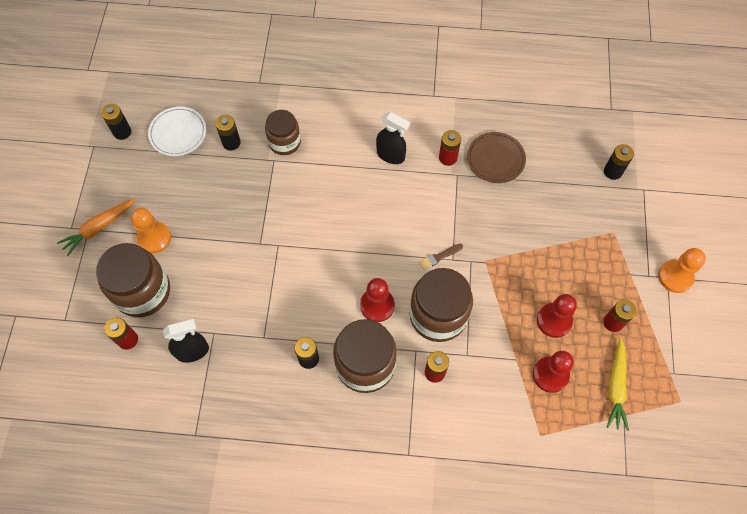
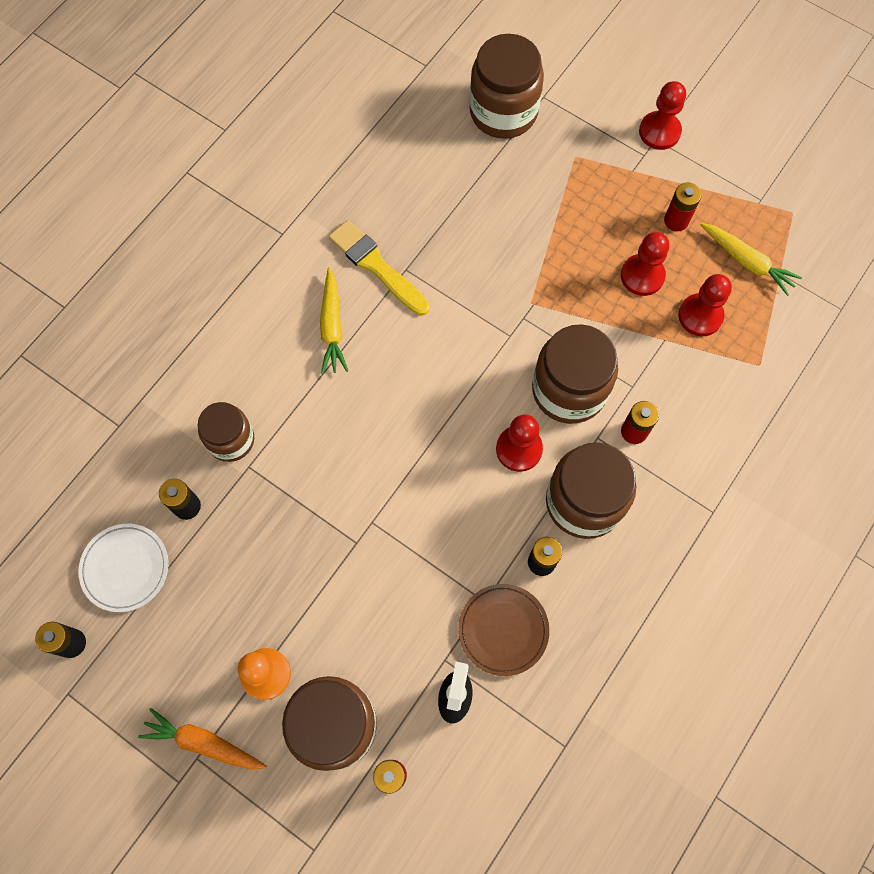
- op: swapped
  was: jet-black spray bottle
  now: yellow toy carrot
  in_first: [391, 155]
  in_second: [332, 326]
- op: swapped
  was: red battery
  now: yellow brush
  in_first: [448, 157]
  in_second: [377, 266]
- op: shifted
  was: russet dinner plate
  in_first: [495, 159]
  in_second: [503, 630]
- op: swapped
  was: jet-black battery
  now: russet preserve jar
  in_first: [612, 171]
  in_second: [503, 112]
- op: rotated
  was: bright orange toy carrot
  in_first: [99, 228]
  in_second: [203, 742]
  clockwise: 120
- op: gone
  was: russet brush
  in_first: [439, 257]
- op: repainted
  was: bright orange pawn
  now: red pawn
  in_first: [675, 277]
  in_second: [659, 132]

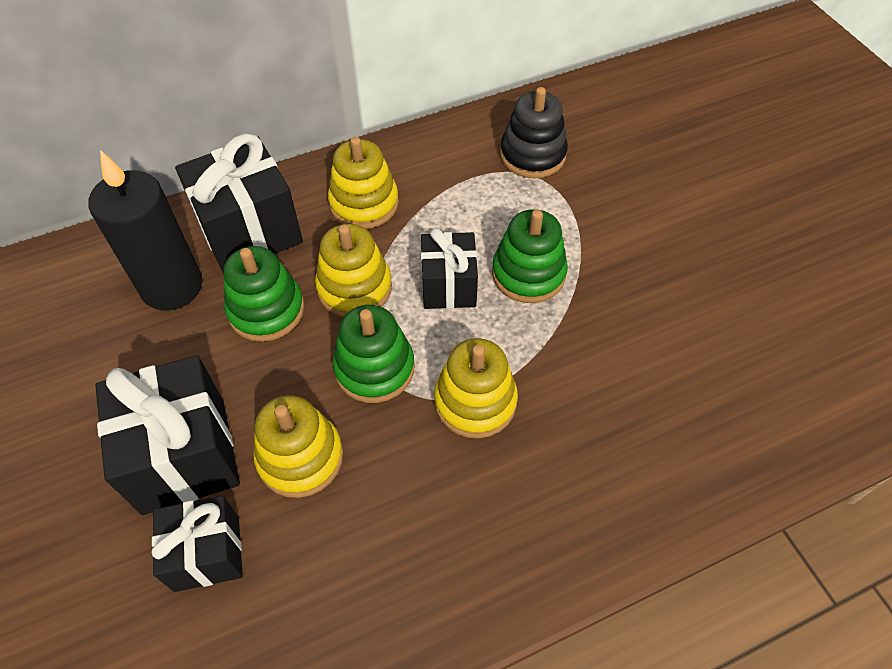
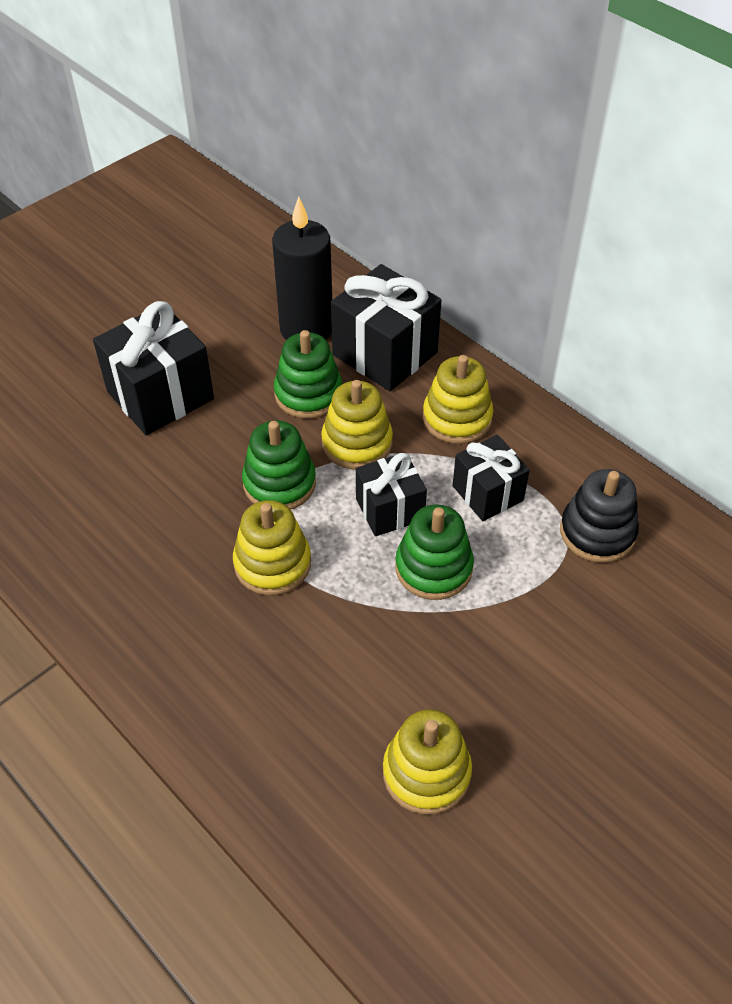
- op: shifted
  was: yellow ring stacker
  in_first: [300, 457]
  in_second: [426, 773]
- op: shifted
  was: jet-black wrapped gift
  in_first: [207, 553]
  in_second: [487, 493]

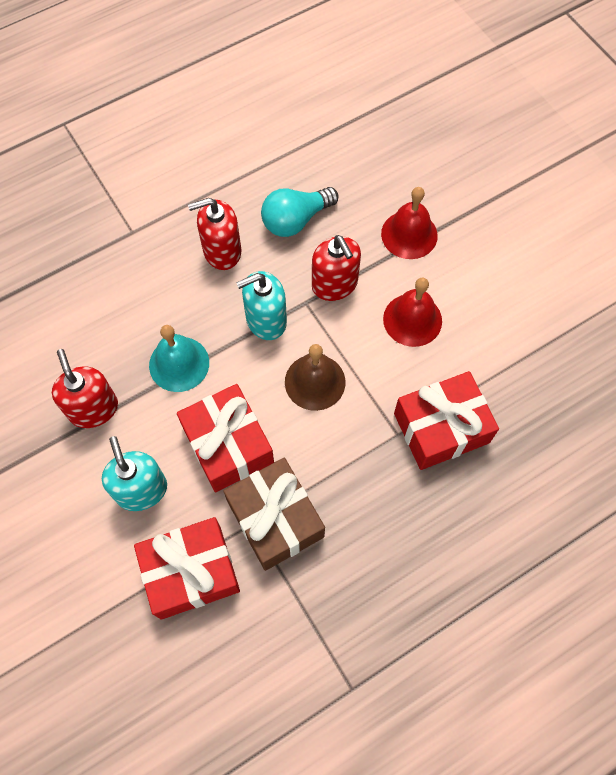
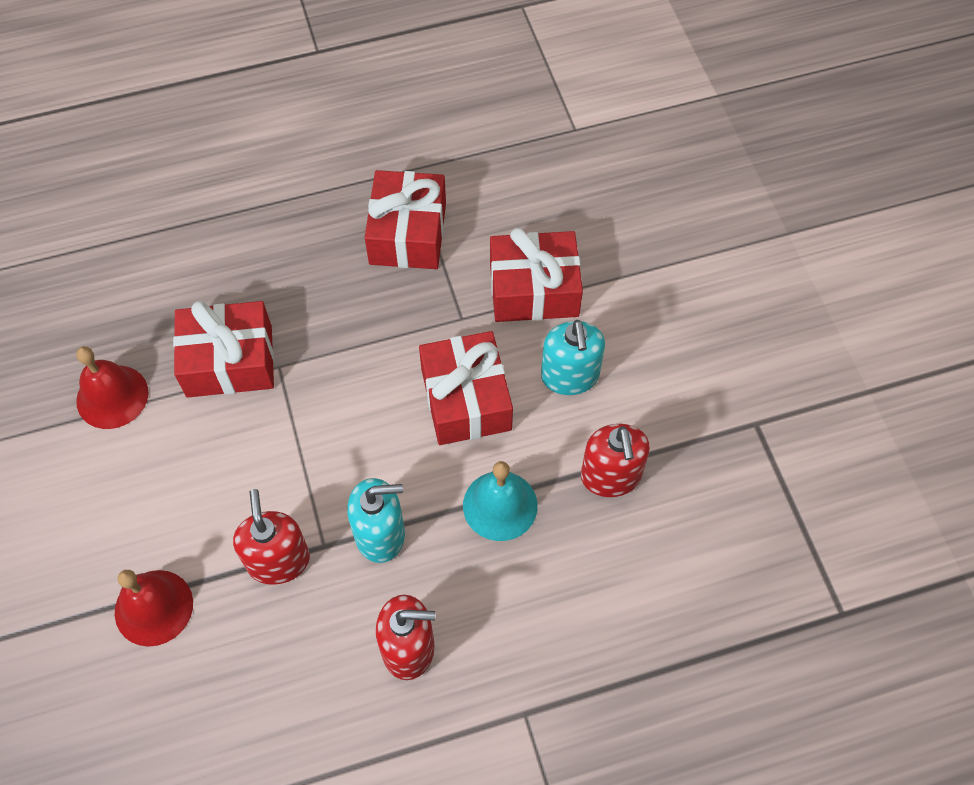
- op: gone
  was: aqua light bulb
  in_first: [296, 220]
- op: shifted
  was: red bell
  in_first: [412, 319]
  in_second: [112, 396]
- op: gone
  was: russet bell
  in_first: [315, 382]
- op: gone
  was: russet wrapped gift
  in_first: [275, 519]
- op: new
  now: red wrapped gift
  in_second: [407, 233]

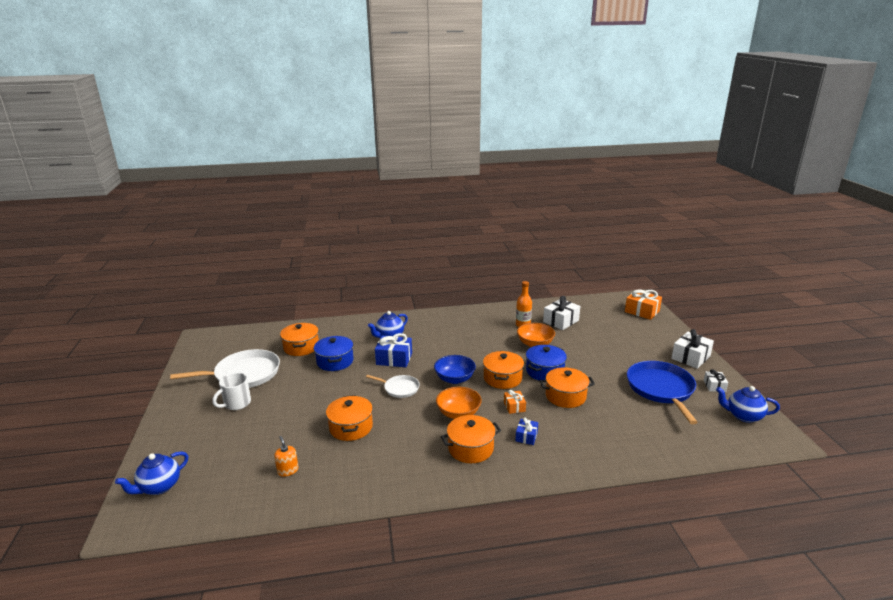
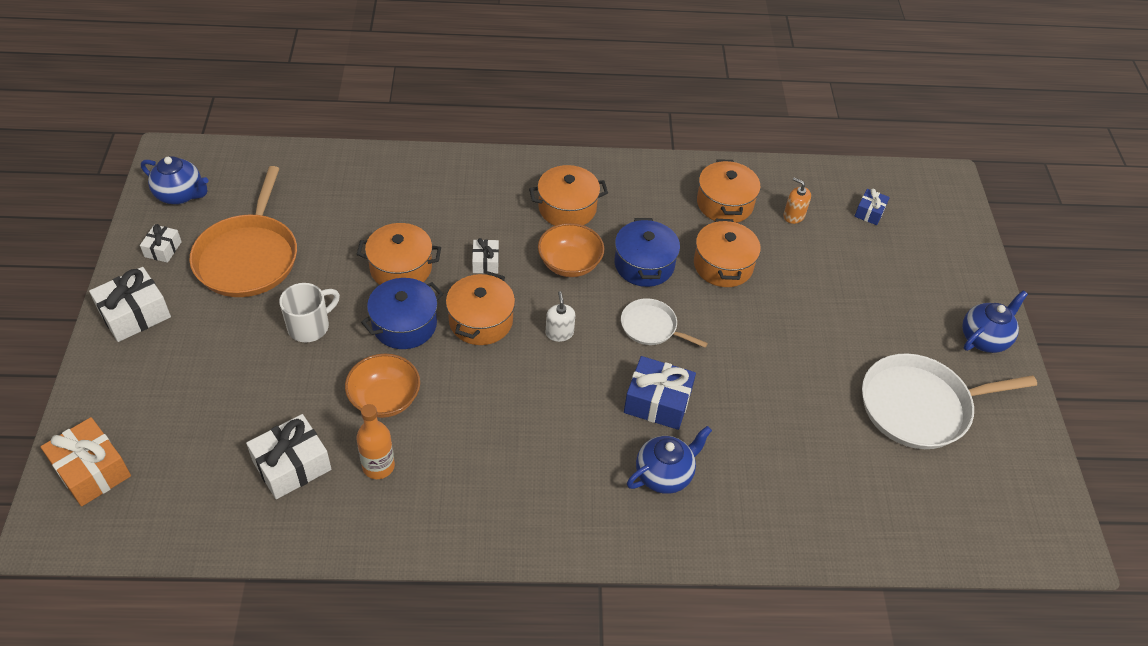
- op: shifted
  was: bright orange stockpot
  in_first: [301, 347]
  in_second: [724, 203]
- op: shifted
  was: cobalt stockpot
  in_first: [335, 361]
  in_second: [644, 264]
- op: swapped
  was: cobalt bowl
  now: white soap dispenser
  in_first: [454, 379]
  in_second: [559, 333]
- op: repainted
  was: cobalt frying pan
  now: bright orange frying pan
  in_first: [661, 389]
  in_second: [248, 257]
- op: shifted
  was: white tea mug
  in_first: [236, 404]
  in_second: [310, 326]
- op: repainted
  was: bright orange wrapped gift
  now: white wrapped gift
  in_first: [514, 406]
  in_second: [485, 262]
- op: shifted
  was: cobalt wrapped gift
  in_first: [526, 436]
  in_second: [869, 212]
- op: rotated
  was: bright orange soap dispenser
  in_first: [288, 470]
  in_second: [793, 215]
  clockwise: 150
- op: shifted
  was: cobalt china teapot
  in_first: [159, 487]
  in_second: [984, 338]

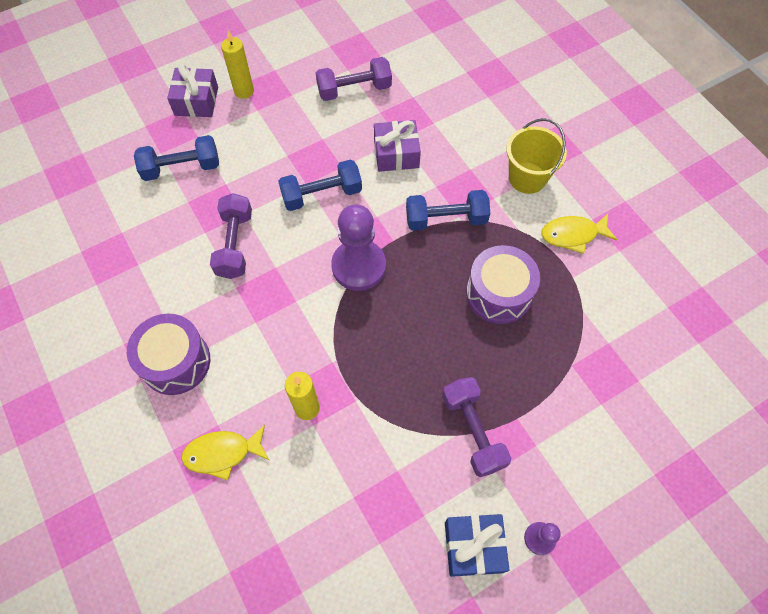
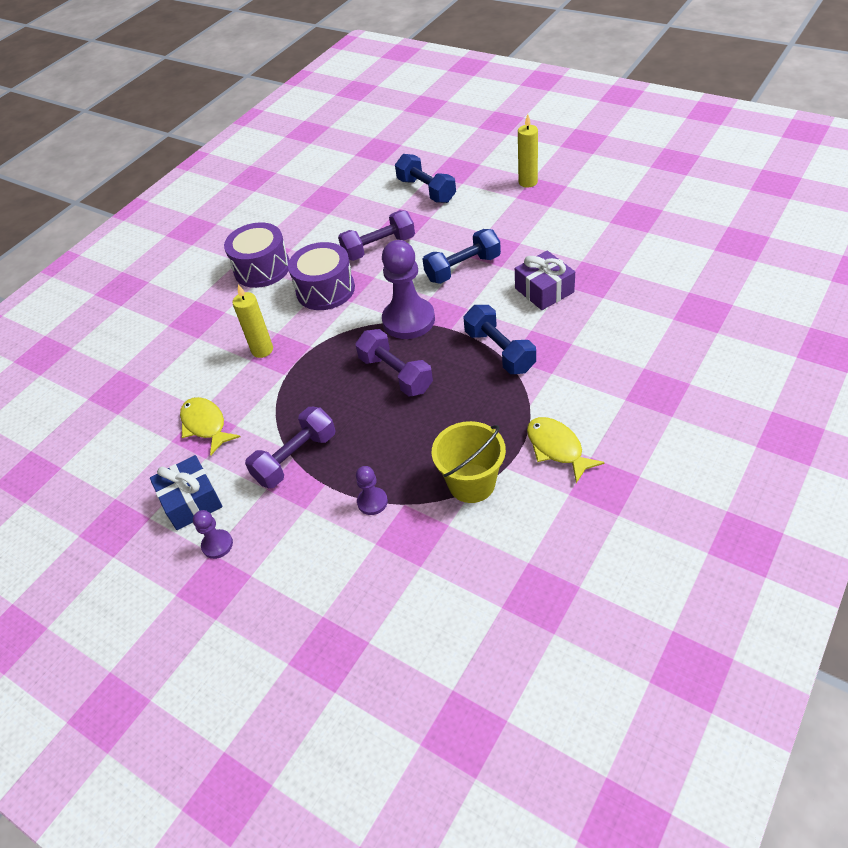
- op: shifted
  was: royal purple dumbbell
  in_first: [354, 89]
  in_second: [396, 374]
- op: gone
  was: royal purple wrapped gift
  in_first: [196, 101]
- op: shifted
  was: yellow sand bucket
  in_first: [527, 178]
  in_second: [471, 483]
- op: rotated
  was: cobalt dumbbell
  in_first: [322, 194]
  in_second: [463, 268]
  clockwise: -75
- op: shifted
  was: royal purple toy drum
  in_first: [498, 294]
  in_second: [325, 290]
- op: shifted
  was: yellow fish
  in_first: [222, 453]
  in_second: [205, 425]
- op: new
  now: royal purple pawn
  in_second: [372, 502]

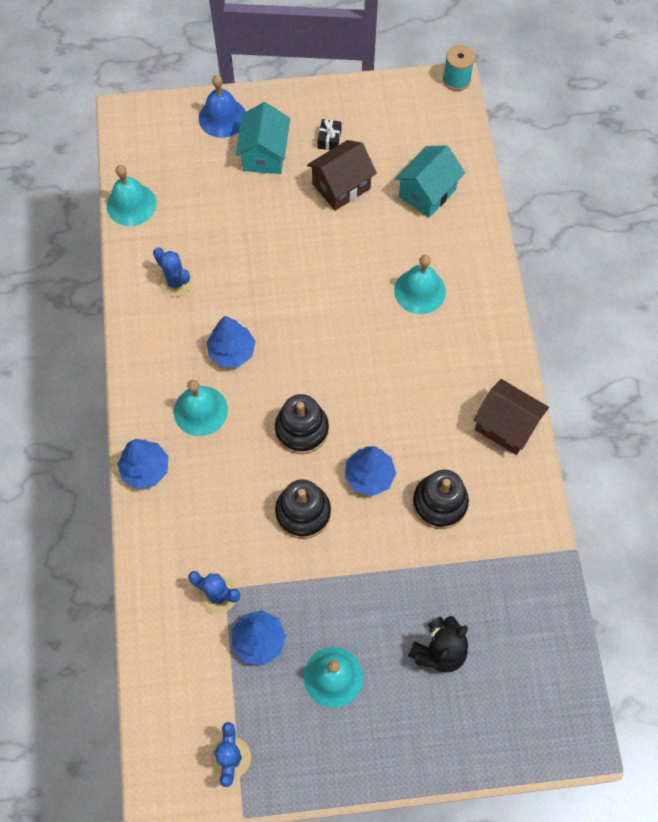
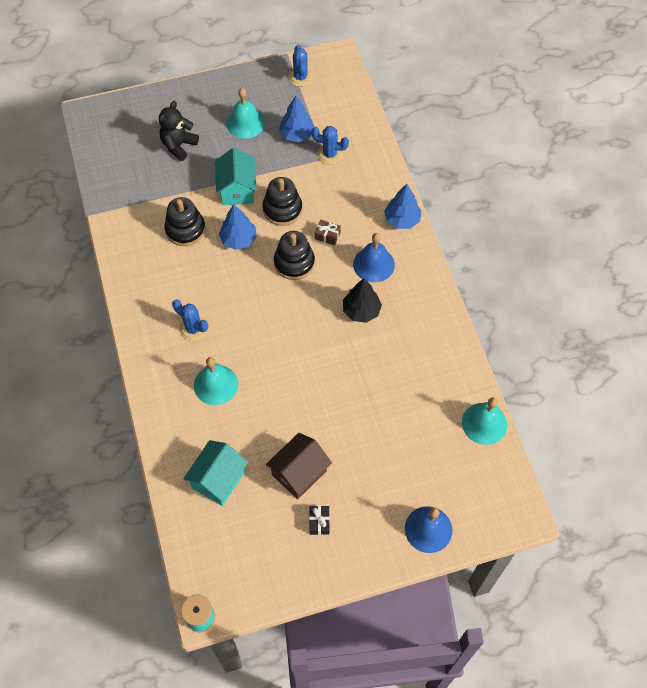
- op: shifted
  was: aqua toy house
  in_first: [264, 154]
  in_second: [237, 190]
- op: shifted
  was: cobalt cactus
  in_first: [176, 282]
  in_second: [193, 329]
- op: repainted
  was: cobalt fir tree
  now: jet-black fir tree
  in_first: [232, 351]
  in_second: [361, 311]
- op: gone
  was: russet toy house
  in_first: [505, 426]
- op: repainted
  was: aqua bell
  now: cobalt bell
  in_first: [200, 410]
  in_second: [373, 264]
- op: new
  now: russet wrapped gift
  in_second: [327, 235]

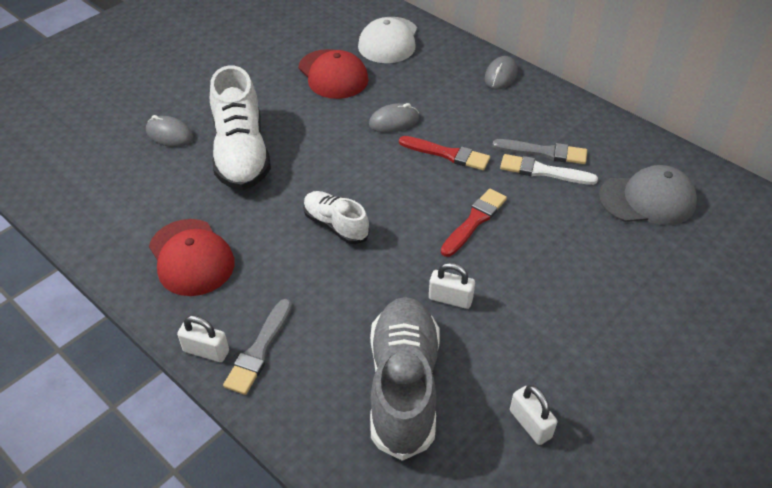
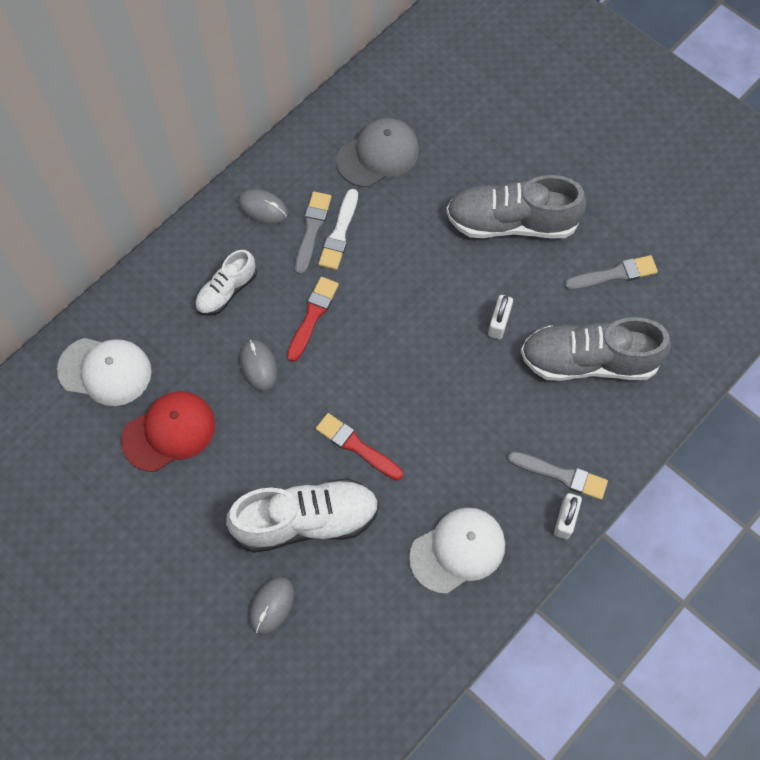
- op: shifted
  was: ash-grey computer mouse
  in_first: [501, 76]
  in_second: [263, 208]
- op: rotated
  was: ash-grey cap
  in_first: [647, 199]
  in_second: [378, 155]
  clockwise: 60
- op: shifted
  was: red brush
  in_first: [474, 221]
  in_second: [356, 446]
- op: shifted
  was: white shoe
  in_first: [335, 225]
  in_second: [227, 291]
- op: repainted
  was: red cap
  now: white cap
  in_first: [191, 257]
  in_second: [458, 550]
- op: swapped
  was: white padlock
  now: ash-grey brush
  in_first: [530, 424]
  in_second: [614, 274]
- op: new
  now: ash-grey shoe
  in_second: [511, 222]

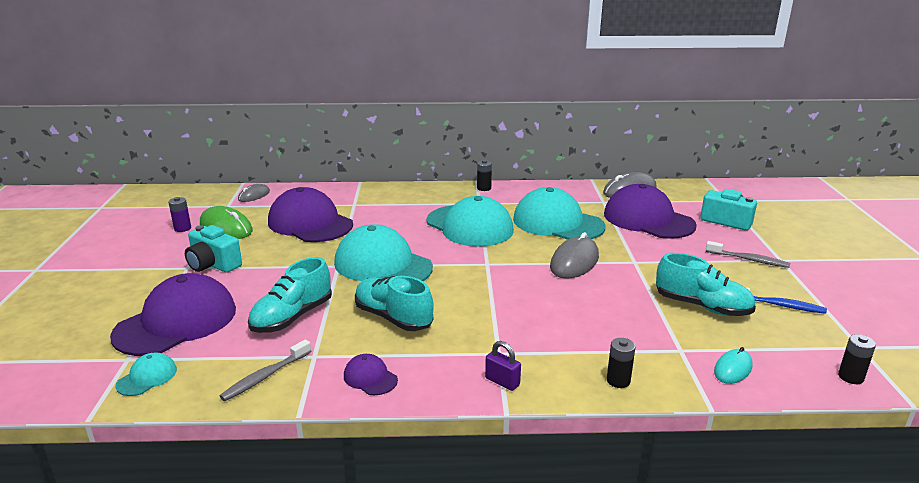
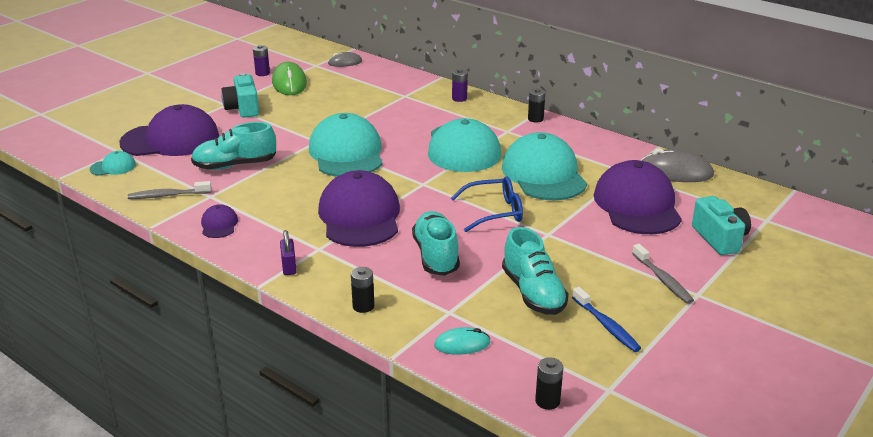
- op: shifted
  was: royal purple cap
  in_first: [310, 223]
  in_second: [360, 216]
- op: swapped
  was: ash-grey computer mouse
  now: cobalt eyeglasses
  in_first: [574, 262]
  in_second: [494, 212]
- op: shifted
  was: aqua shoe
  in_first: [393, 318]
  in_second: [436, 256]
- op: new
  now: royal purple battery
  in_second: [459, 98]

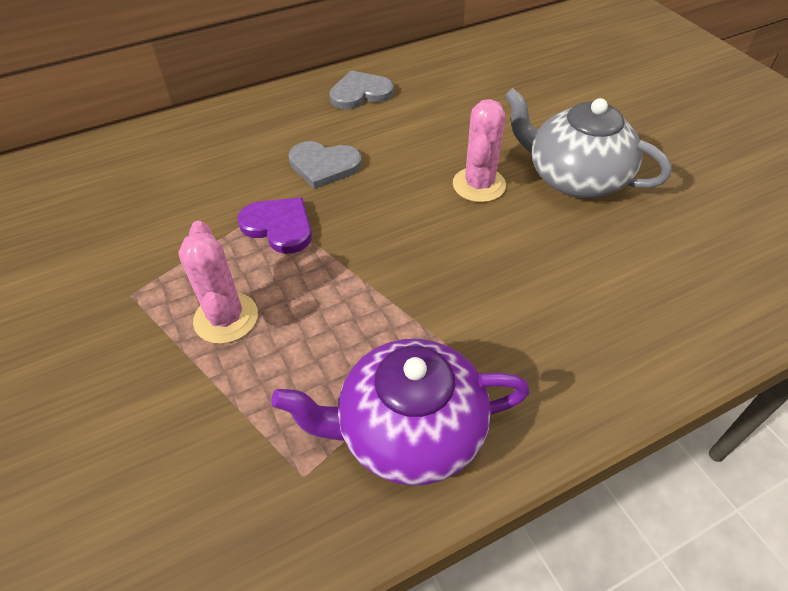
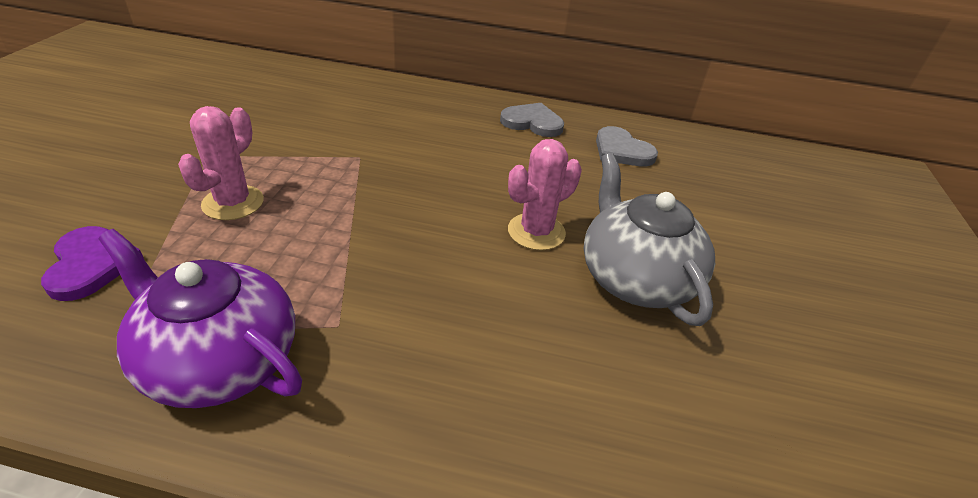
- op: shifted
  was: ash-grey heart
  in_first: [324, 166]
  in_second: [622, 150]
- op: shifted
  was: royal purple heart
  in_first: [279, 226]
  in_second: [91, 264]

